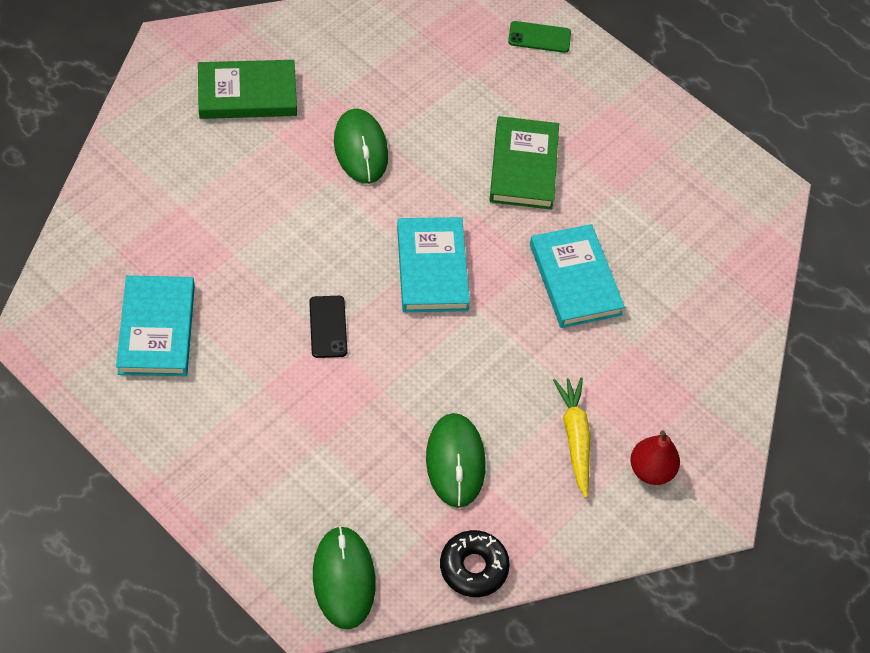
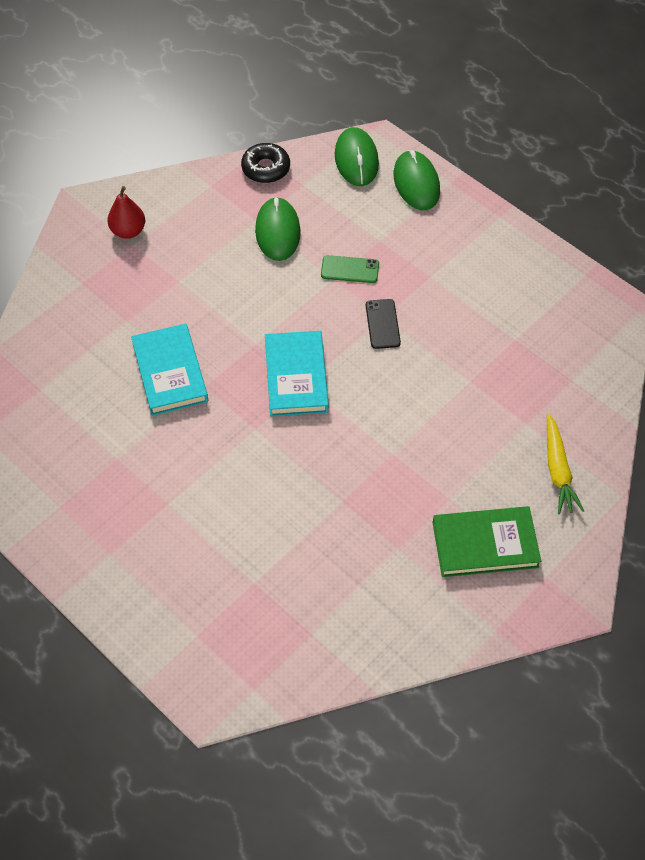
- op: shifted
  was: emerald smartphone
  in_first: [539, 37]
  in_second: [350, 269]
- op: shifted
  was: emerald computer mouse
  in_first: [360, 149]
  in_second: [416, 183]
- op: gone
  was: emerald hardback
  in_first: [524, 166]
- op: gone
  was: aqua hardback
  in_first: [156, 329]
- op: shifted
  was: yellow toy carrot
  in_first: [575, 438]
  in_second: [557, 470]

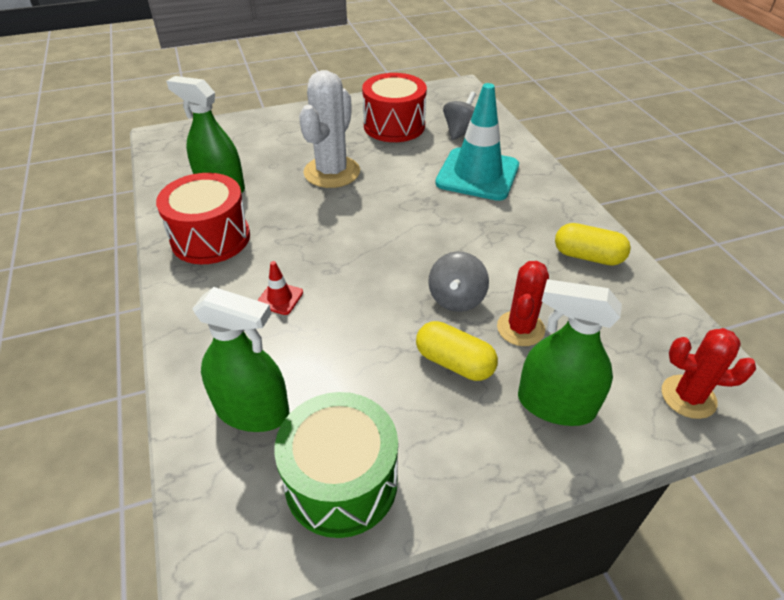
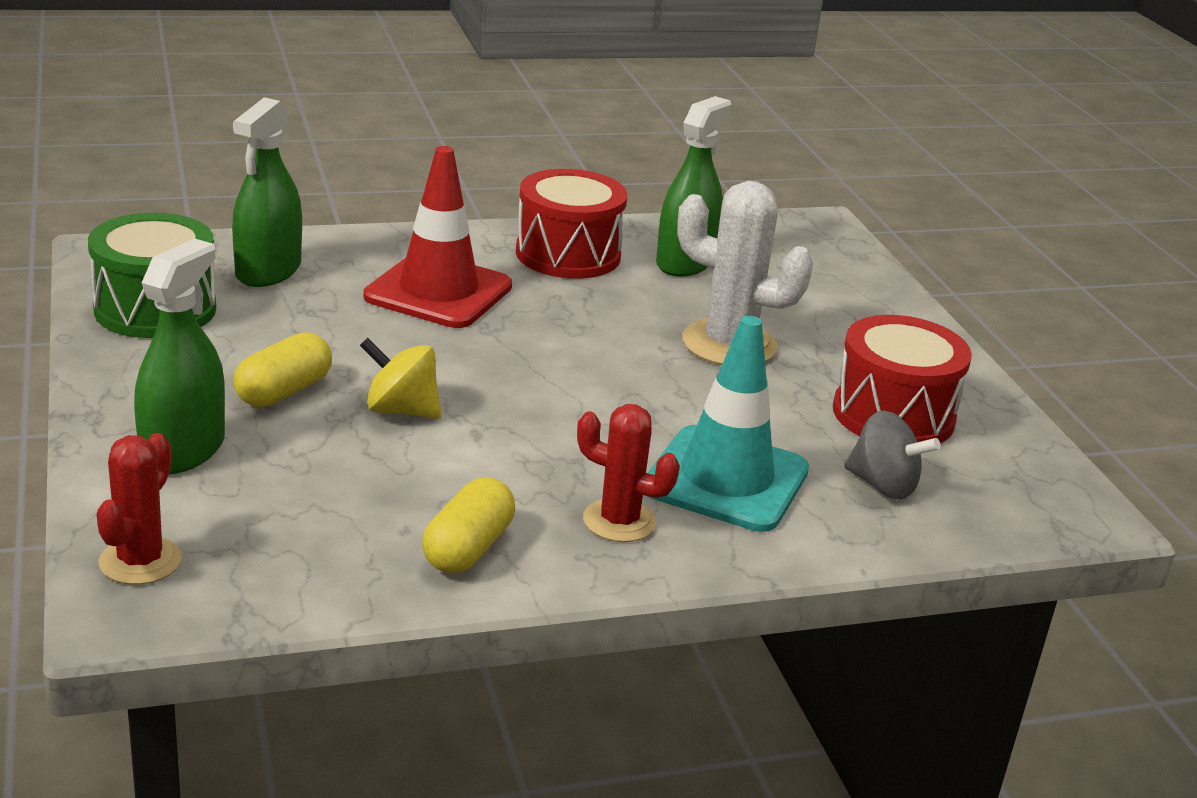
- op: repainted
  was: ash-grey whirligig
  now: yellow whirligig
  in_first: [456, 298]
  in_second: [401, 410]
- op: scaled
  was: red safety cone
  in_first: [280, 298]
  in_second: [438, 292]
  ratio: 2.44
- op: shifted
  was: red cactus
  in_first: [520, 328]
  in_second: [619, 521]

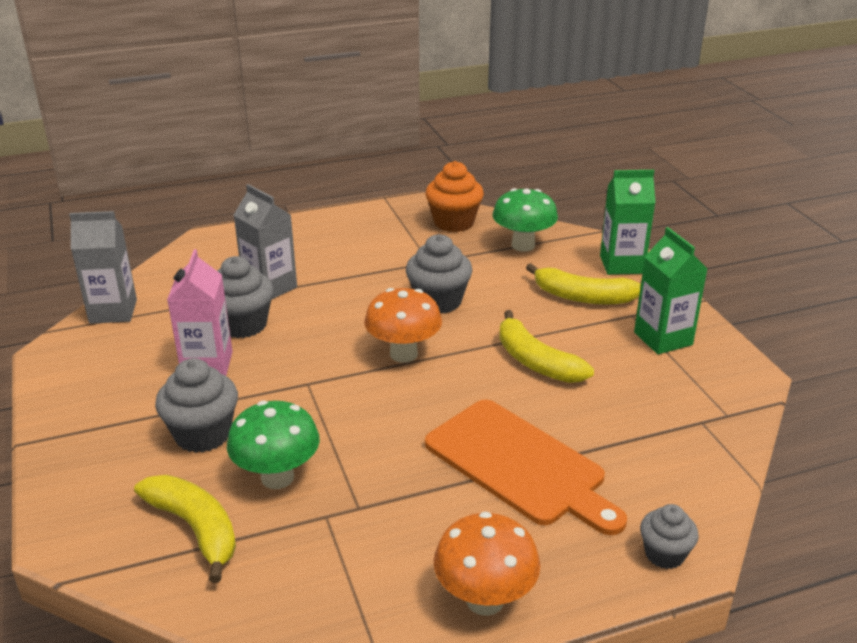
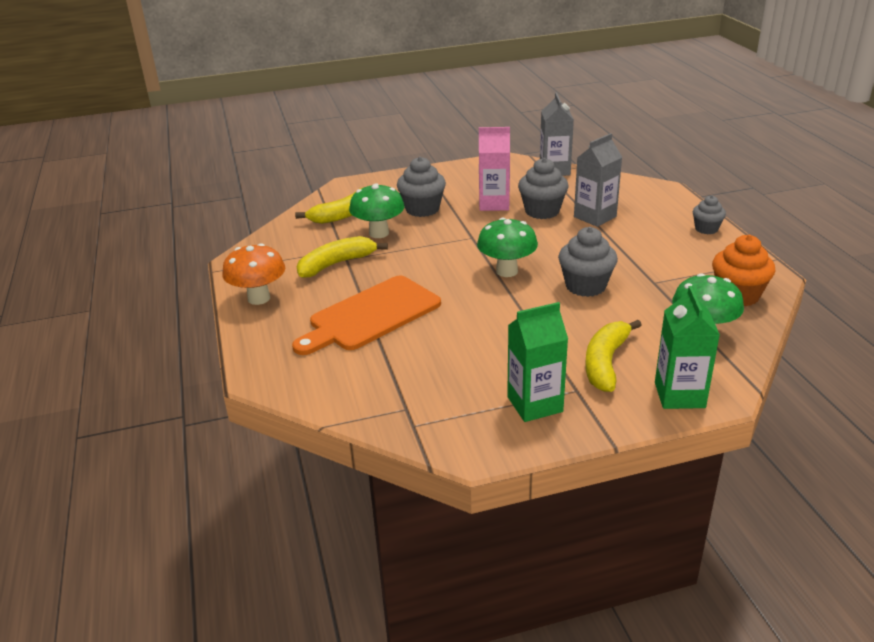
- op: repainted
  was: bright orange toadstool
  now: emerald toadstool
  in_first: [403, 354]
  in_second: [507, 271]
- op: shifted
  was: yellow banana
  in_first: [536, 361]
  in_second: [336, 264]
- op: shifted
  was: ash-grey fairy cake
  in_first: [664, 554]
  in_second: [706, 229]

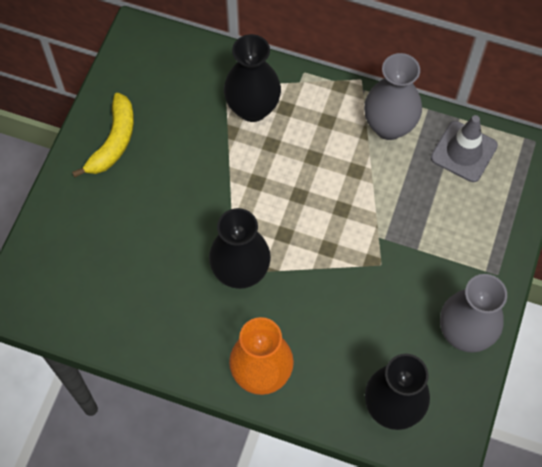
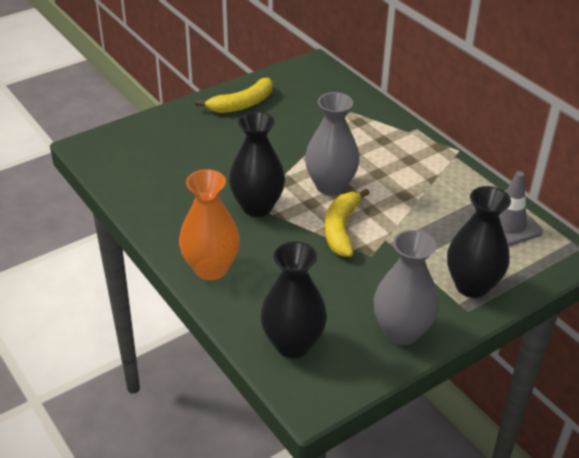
- op: shifted
  was: jet-black tall vase
  in_first: [252, 108]
  in_second: [472, 285]
- op: shifted
  was: ash-grey tall vase
  in_first: [389, 126]
  in_second: [330, 186]
- op: new
  now: yellow banana
  in_second: [341, 229]

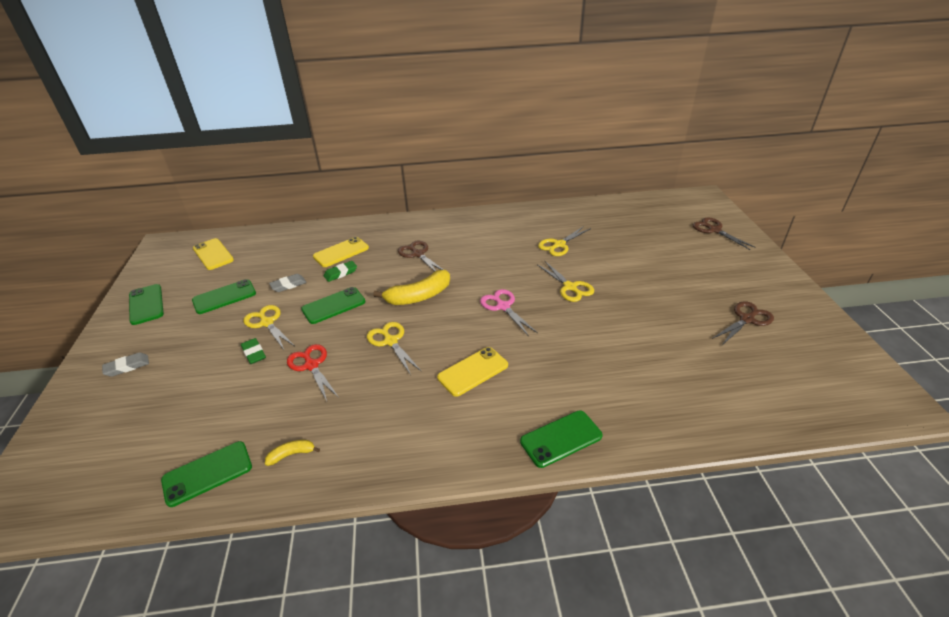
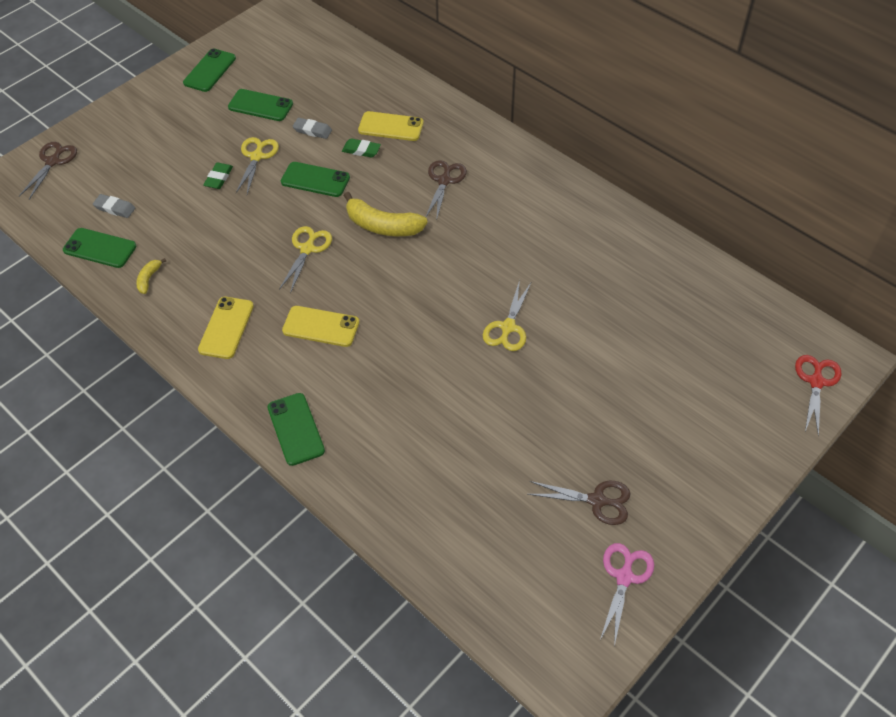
- op: shifted
  was: russet pair of scissors
  in_first: [714, 230]
  in_second: [52, 162]
- op: gone
  was: yellow pair of scissors
  in_first: [559, 245]
- op: shifted
  was: yellow smartphone
  in_first: [213, 254]
  in_second: [226, 328]
- op: shifted
  was: pink pair of scissors
  in_first: [503, 306]
  in_second: [624, 577]
- op: shifted
  was: red pair of scissors
  in_first: [311, 365]
  in_second: [816, 382]
- op: shifted
  was: ash-grey gum eraser
  in_first: [127, 366]
  in_second: [115, 208]
- op: rotated
  was: emerald smartphone
  in_first: [561, 439]
  in_second: [296, 429]
  clockwise: 45
- op: rotated
  was: yellow banana
  in_first: [292, 454]
  in_second: [149, 279]
  clockwise: -105

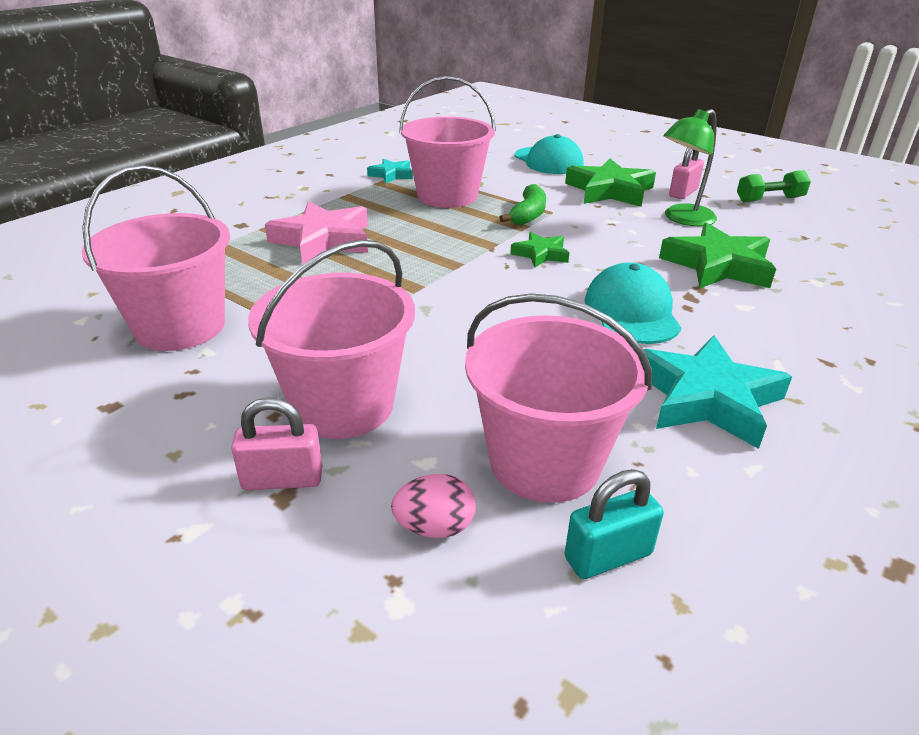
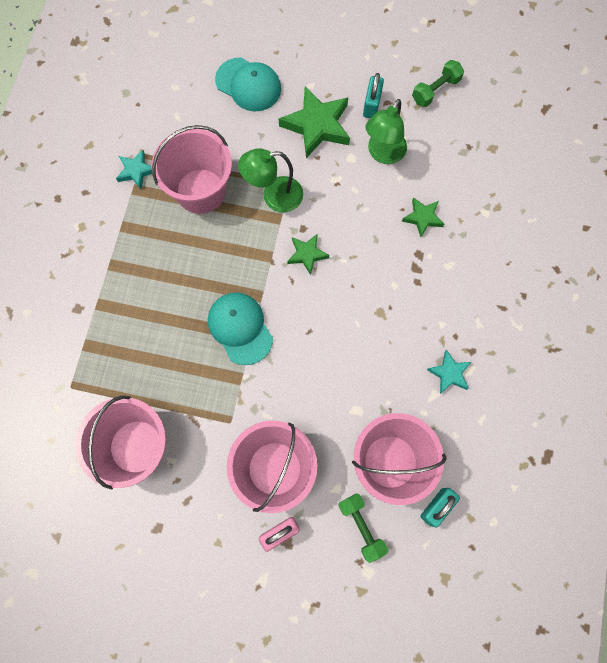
- op: repainted
  was: pink padlock
  now: aqua padlock
  in_first: [683, 193]
  in_second: [372, 105]
- op: swapped
  was: emerald banana
  now: emerald desk lamp
  in_first: [528, 214]
  in_second: [274, 196]
- op: gone
  was: pink five-pointed star
  in_first: [323, 240]
- op: scaled
  was: emerald five-pointed star
  in_first: [718, 266]
  in_second: [423, 218]
  ratio: 0.54
- op: shifted
  was: aqua cap
  in_first: [631, 311]
  in_second: [240, 328]
- op: scaled
  was: aqua five-pointed star
  in_first: [706, 398]
  in_second: [449, 373]
  ratio: 0.54
- op: swapped
  was: pink toy egg
  now: emerald dumbbell
  in_first: [435, 527]
  in_second: [361, 526]

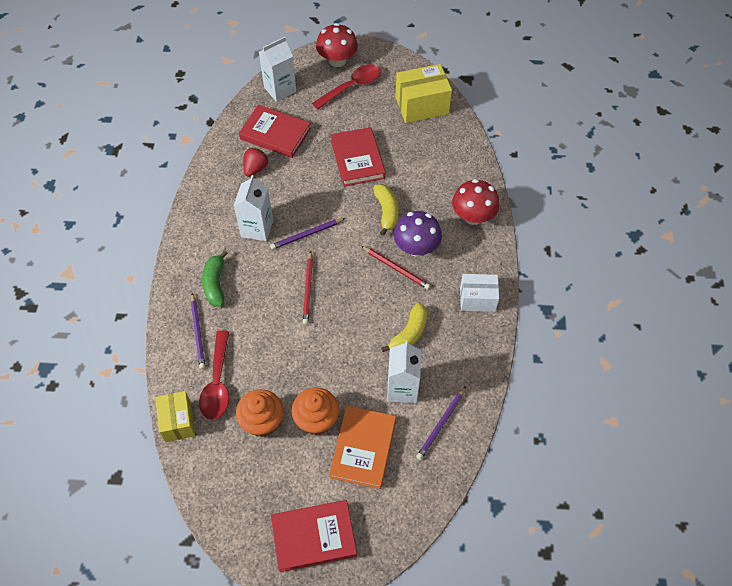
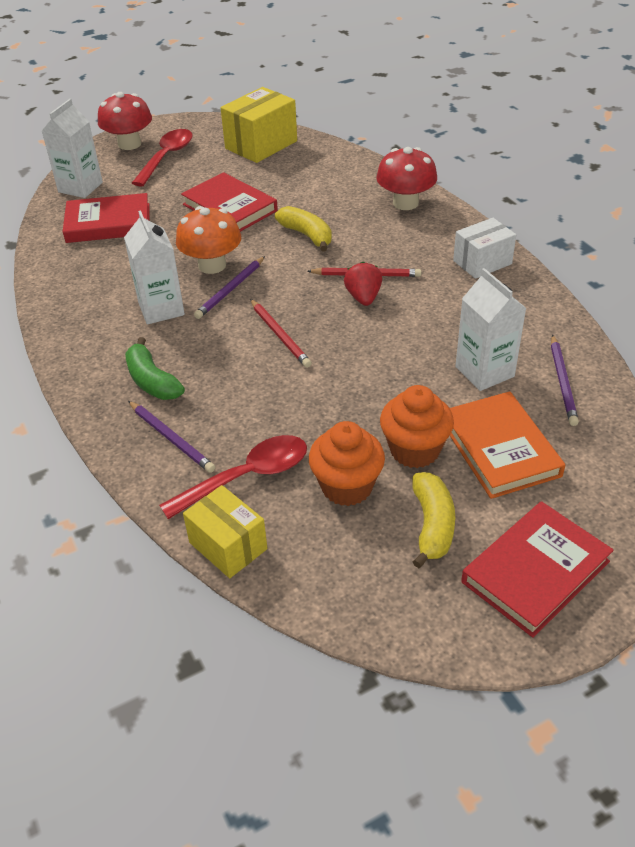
- op: shifted
  was: red berry
  in_first: [255, 168]
  in_second: [363, 298]
- op: gone
  was: royal purple toadstool
  in_first: [416, 247]
- op: shifted
  was: yellow banana
  in_first: [409, 334]
  in_second: [432, 525]
- op: rotated
  was: red spoon
  in_first: [217, 383]
  in_second: [247, 477]
  clockwise: -90
- op: new
  now: bright orange toadstool
  in_second: [212, 265]

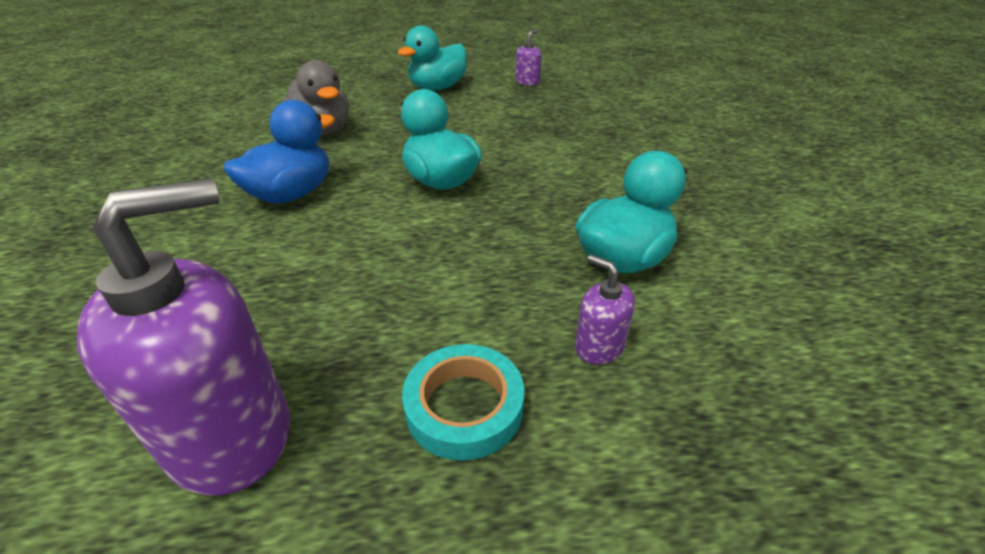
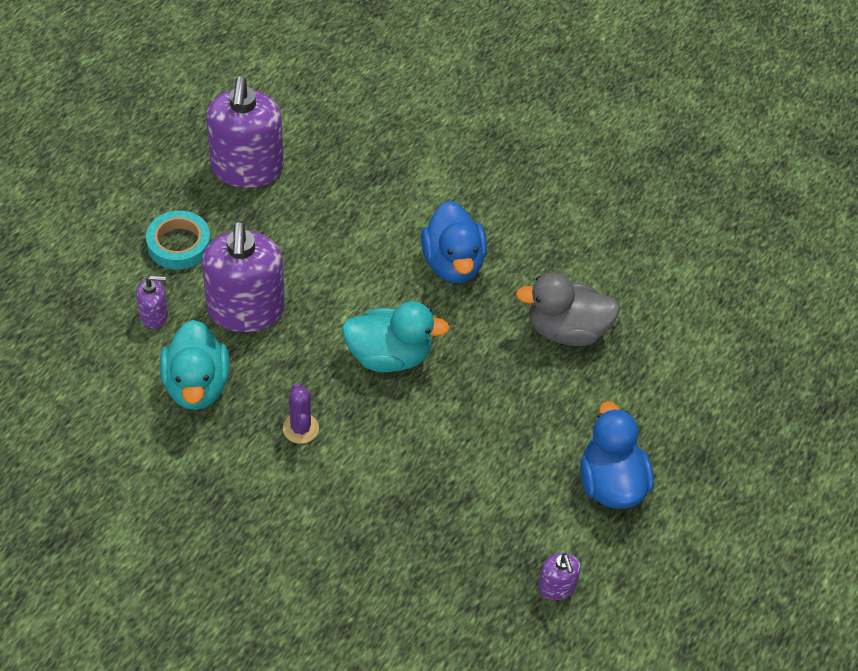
- op: repainted
  was: aqua toy duck
  now: cobalt toy duck
  in_first: [437, 88]
  in_second: [611, 483]
- op: new
  now: royal purple soap dispenser
  in_second: [246, 310]
- op: new
  now: royal purple cactus
  in_second: [300, 428]

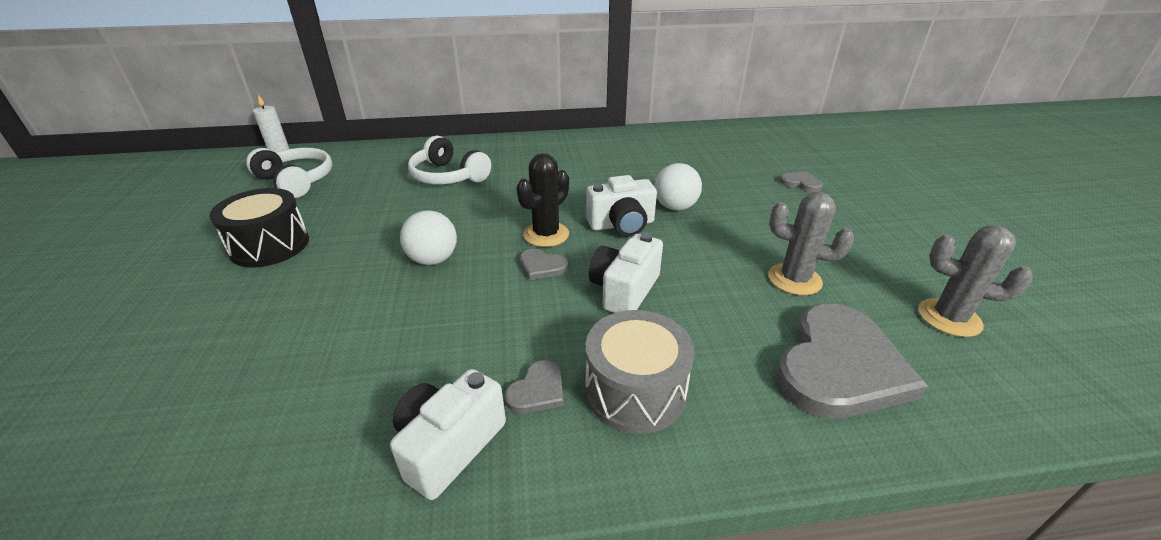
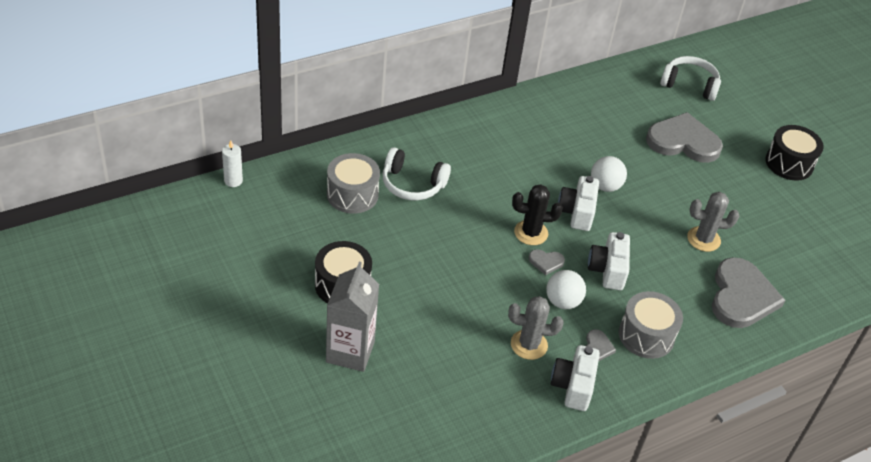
- op: shifted
  was: white headphones
  in_first: [296, 181]
  in_second: [689, 85]
- op: rotated
  was: jet-black cactus
  in_first: [546, 234]
  in_second: [531, 233]
  clockwise: 75
- op: scaled
  was: ash-grey heart
  in_first: [801, 183]
  in_second: [683, 141]
  ratio: 2.34
- op: rotated
  was: white compact camera
  in_first: [621, 225]
  in_second: [577, 212]
  clockwise: 135
- op: shifted
  was: white play ball
  in_first: [433, 260]
  in_second: [562, 302]
- op: shifted
  was: ash-grey cactus
  in_first: [949, 318]
  in_second: [529, 345]
- op: new
  now: jet-black toy drum
  in_second: [789, 163]
- op: new
  now: ash-grey toy drum
  in_second: [352, 194]
- op: new
  now: ash-grey juice carton
  in_second: [350, 352]

